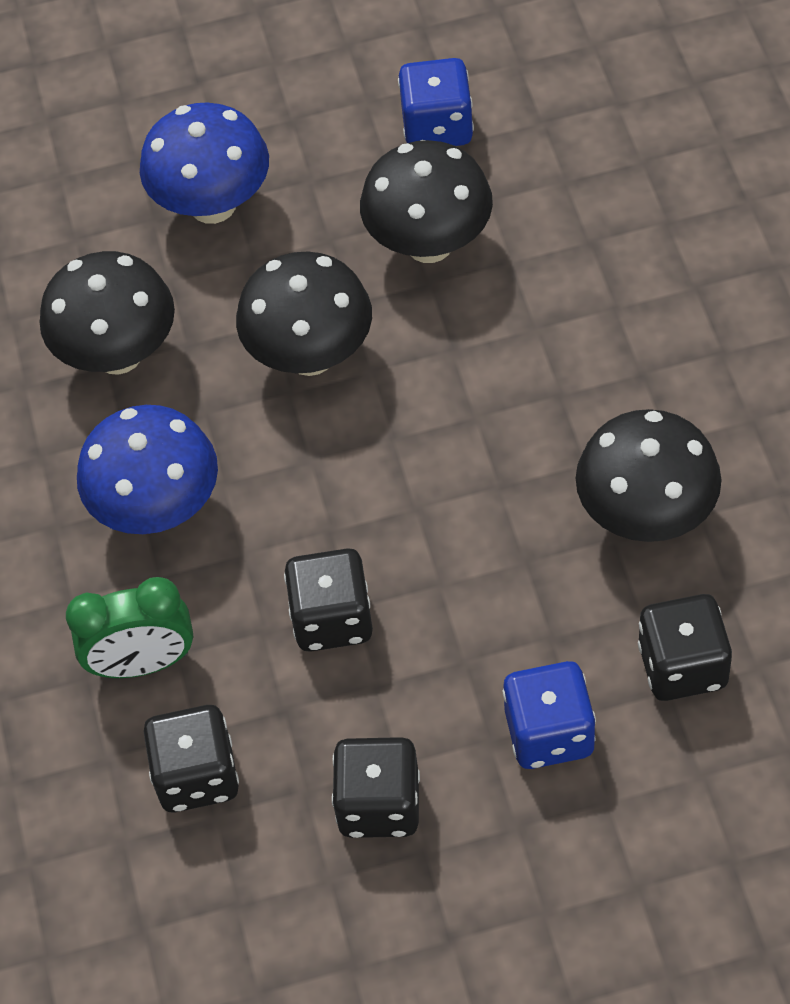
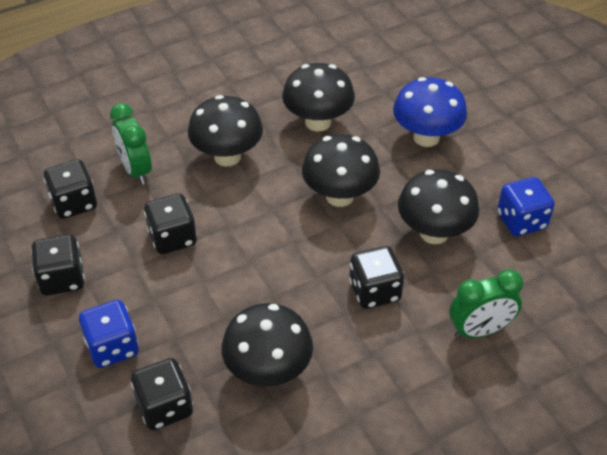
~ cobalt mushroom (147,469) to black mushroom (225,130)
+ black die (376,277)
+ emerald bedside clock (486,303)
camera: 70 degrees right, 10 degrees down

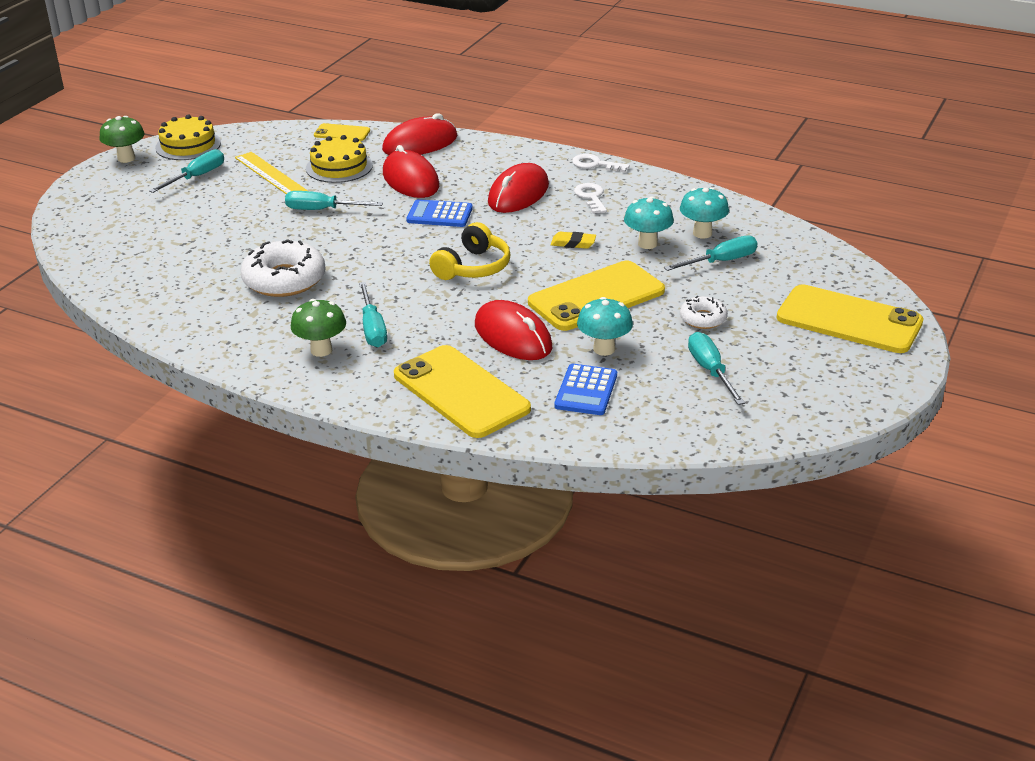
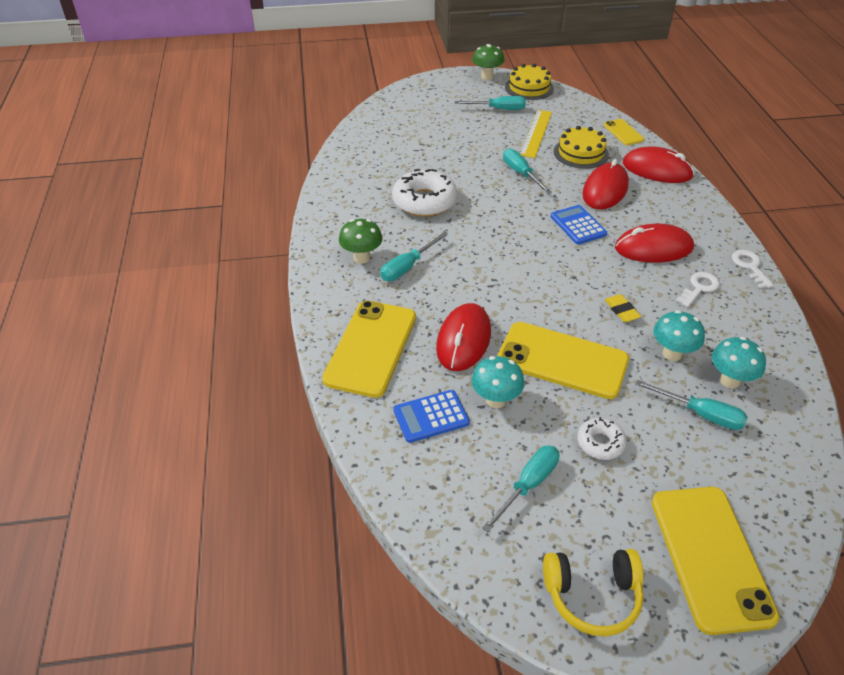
~ bright yellow over-ear headphones (470,251) to (593,592)
camera: 55 degrees right, 10 degrees up

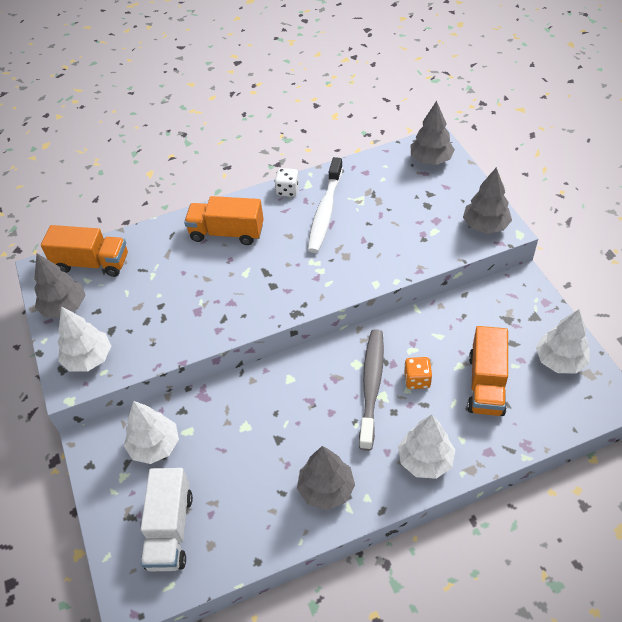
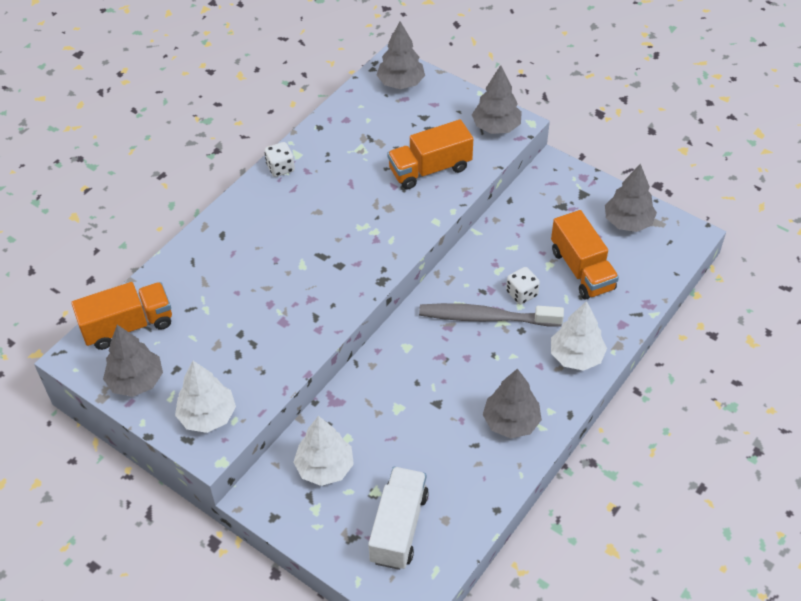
- pure white dental brush (325,205)
~ bright orange lorry (224,220) to (430,154)
~ pure white toy tree (563,341) to gray toy tree (631,198)
~ gray dental brush (371,390) = (491,315) 60 degrees counterclockwise
~ bright orange die (418,373) to pure white die (523,286)
~ pure white lorry (167,519) = (398,518) 135 degrees counterclockwise
camera: 35 degrees left, 0 degrees up

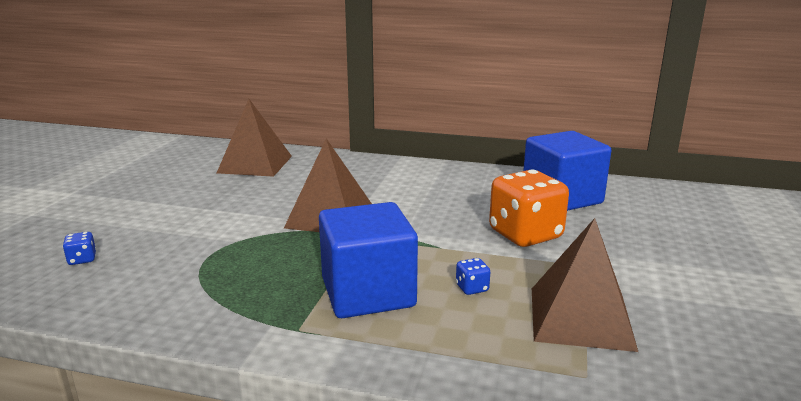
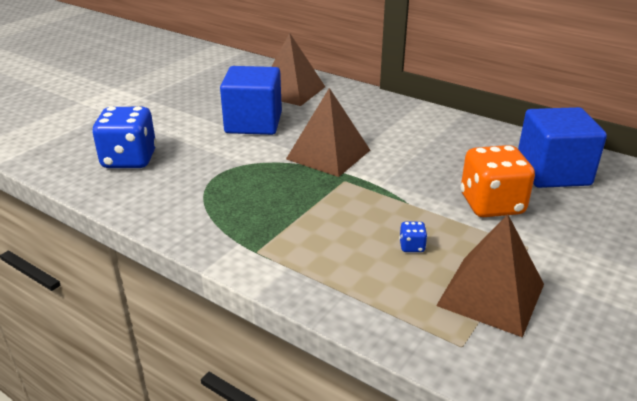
~ cobalt cube (368,260) to (251,100)
~ cobalt die (79,248) = (124,137) x2.50
camera: 20 degrees right, 10 degrees up

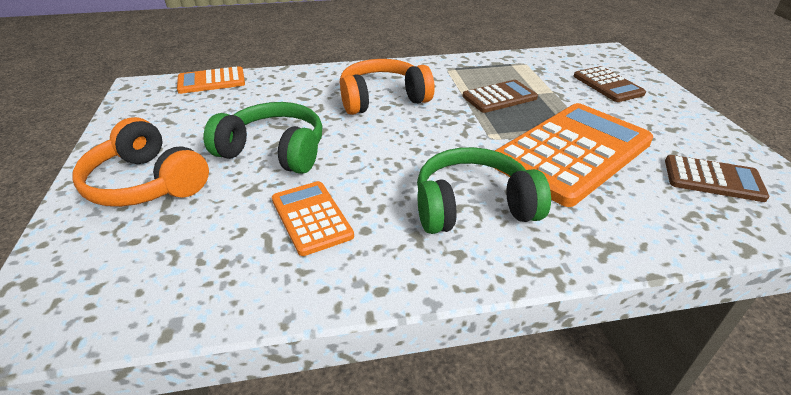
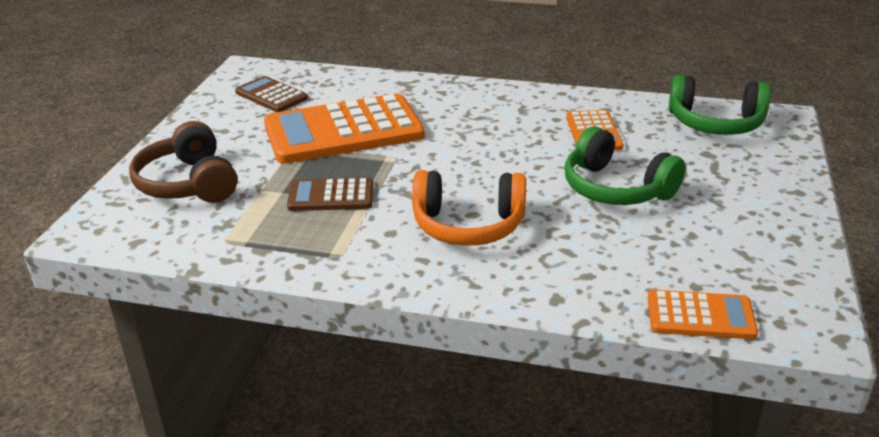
~ dark brown adding machine (610,84) to dark brown over-ear headphones (183,162)
- bright orange over-ear headphones (141,162)
~ emerald over-ear headphones (484,190) to (720,105)
camera: 155 degrees left, 5 degrees down

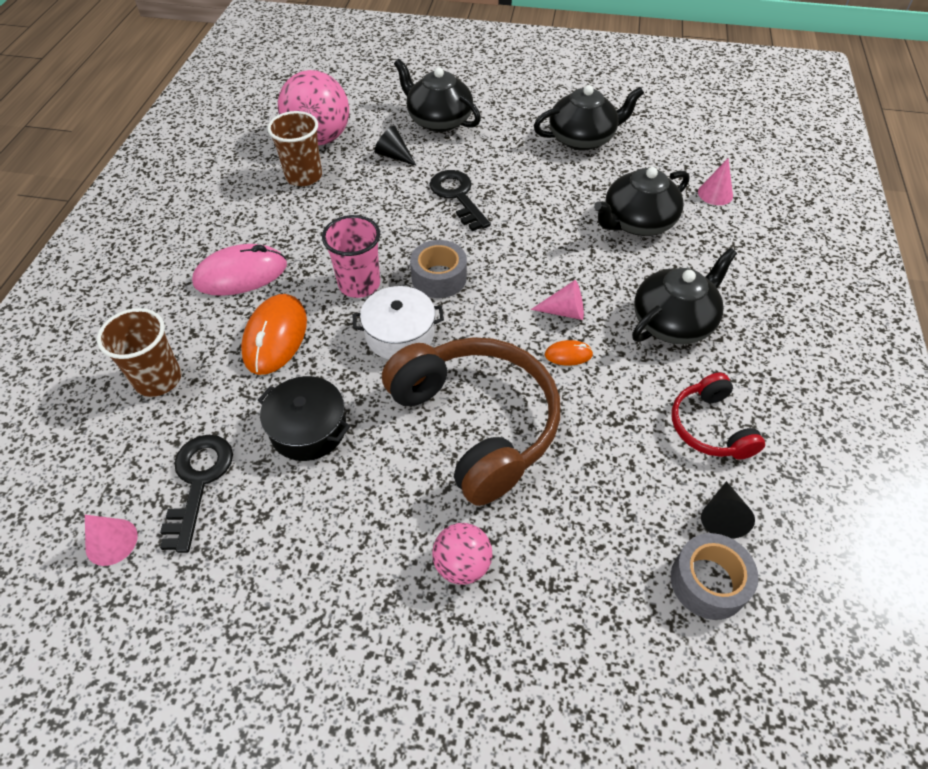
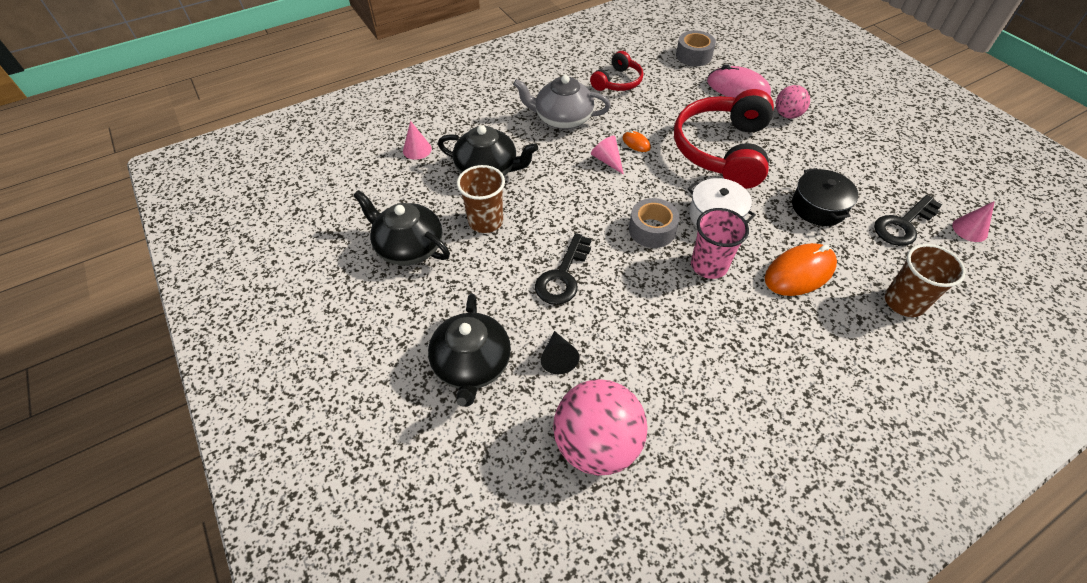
~ dark brown tumbler (294,148) to (481,199)
~ rosy mouse (239,270) to (739,81)
~ black teapot (684,296) to gray teapot (562,102)
~ dark brown over-ear headphones (471,421) to scarlet over-ear headphones (724,139)
- black cone (728,510)
camera: 130 degrees left, 0 degrees up

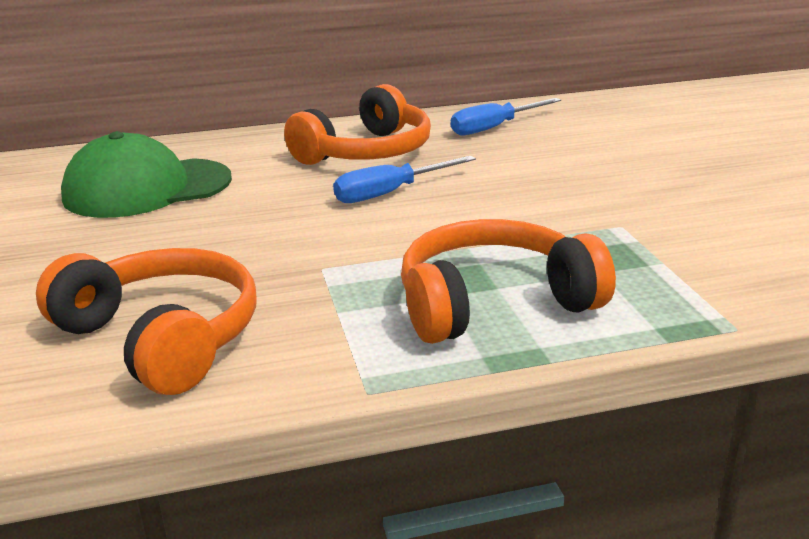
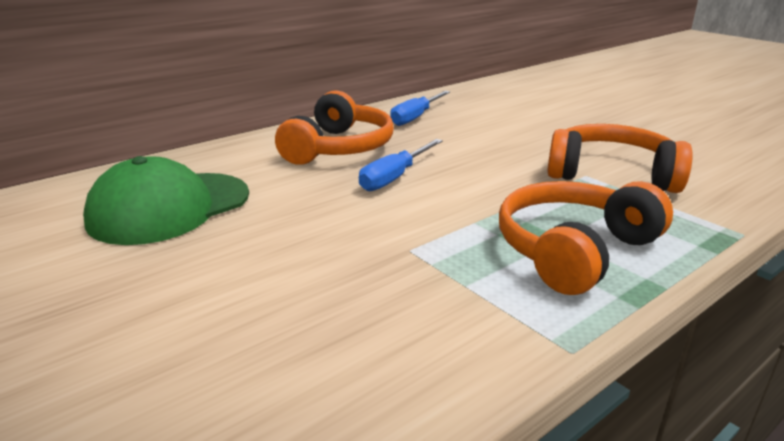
~ bright orange over-ear headphones (146,321) to (620,158)
camera: 25 degrees left, 0 degrees up

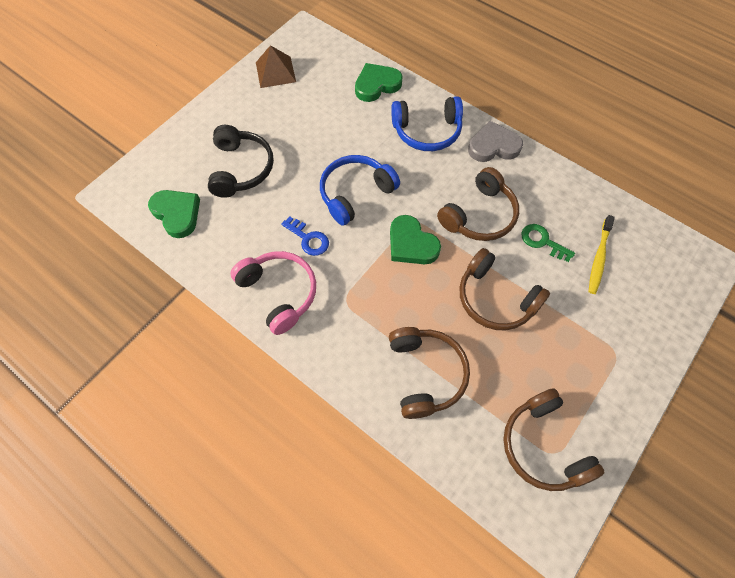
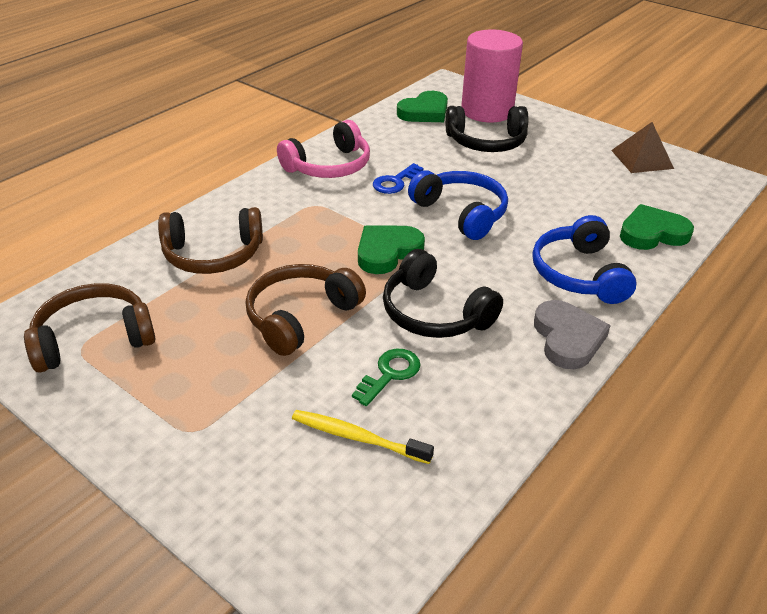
~ emerald heart shape (379,82) = (657,227) 75 degrees counterclockwise
~ dark brown over-ear headphones (478,204) to black over-ear headphones (443,293)
+ rosy cylinder (492,76)
camera: 90 degrees right, 25 degrees down

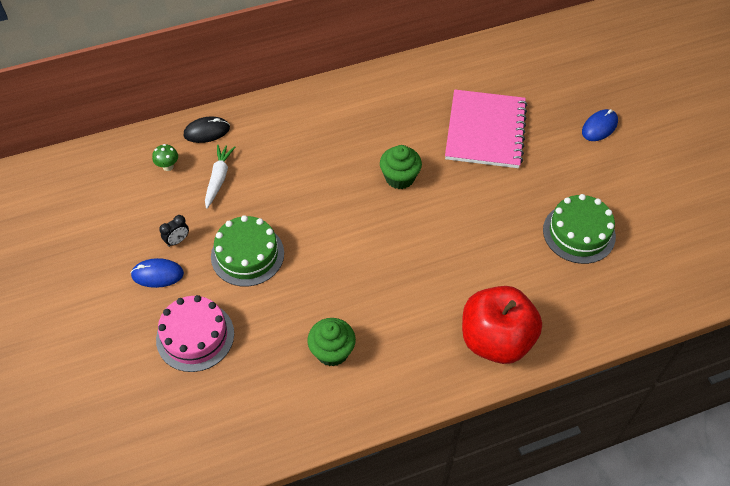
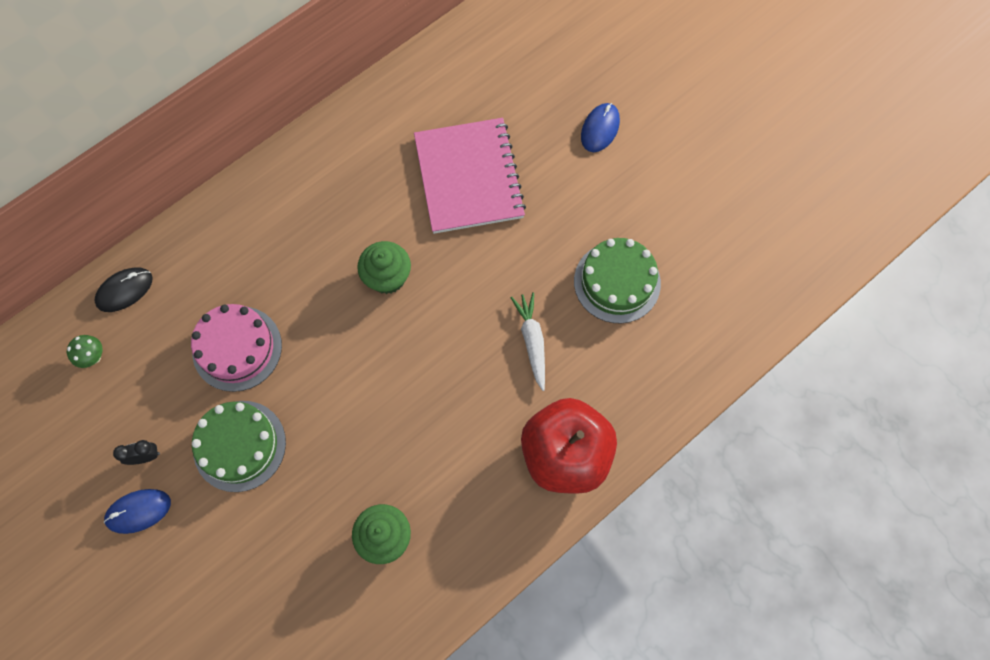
~ pure white carrot (220,177) to (527,341)
~ black bedside clock (174,231) = (136,452) 135 degrees counterclockwise
~ rosy layer cake (195,333) to (236,348)
camera: 20 degrees left, 15 degrees up

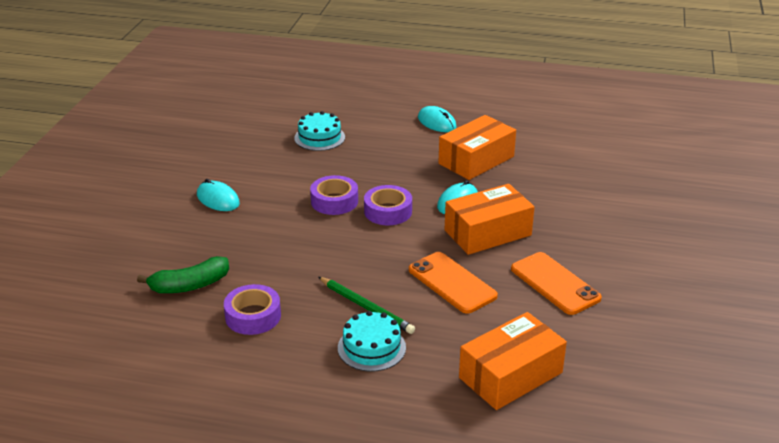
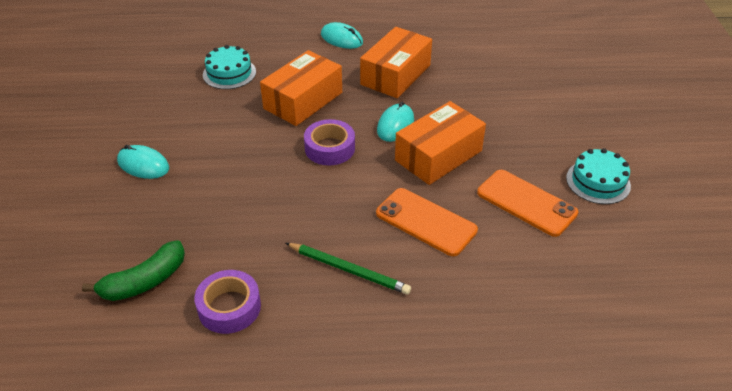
- royal purple roll of tape (334,195)
~ aqua layer cake (372,341) to (598,176)
~ bright orange box (513,361) to (301,88)
camera: 15 degrees left, 10 degrees up

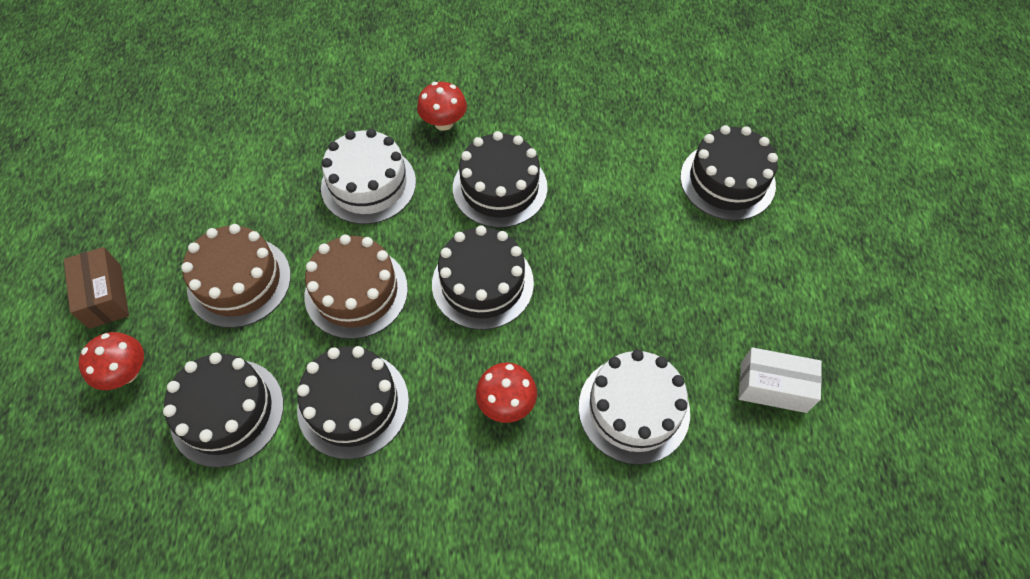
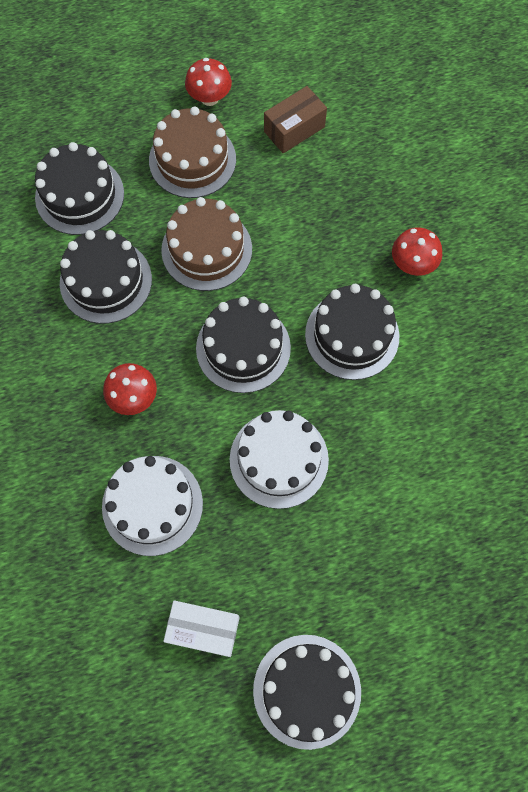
~ black layer cake (729,173) to (307,692)
~ pure white layer cake (368,176) to (279,459)
~ dark brown box (96,288) to (295,119)
~ scarlet mushroom (111,361) to (208,82)
~ pure white box (780,380) = (201,628) 75 degrees counterclockwise
camera: 75 degrees right, 10 degrees up

